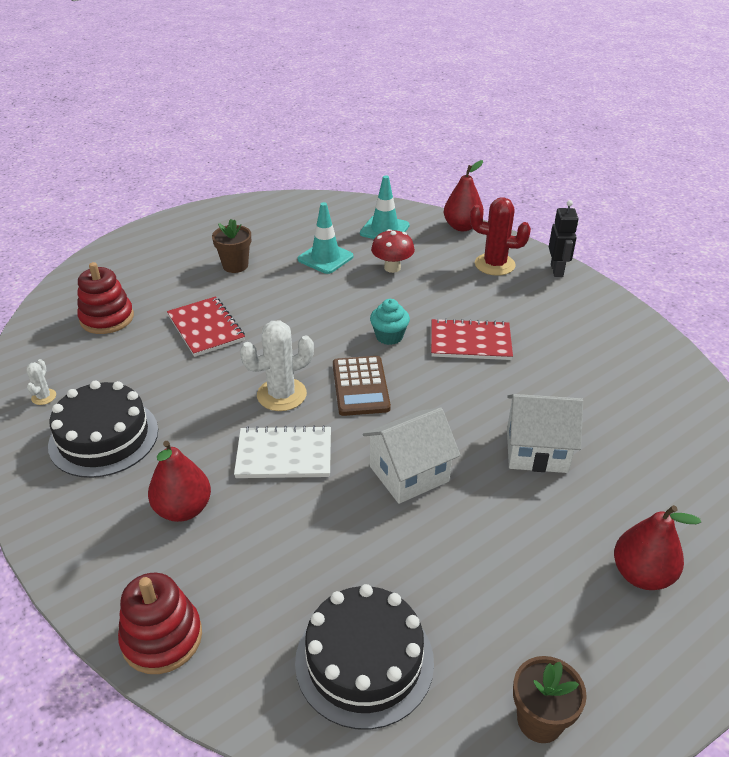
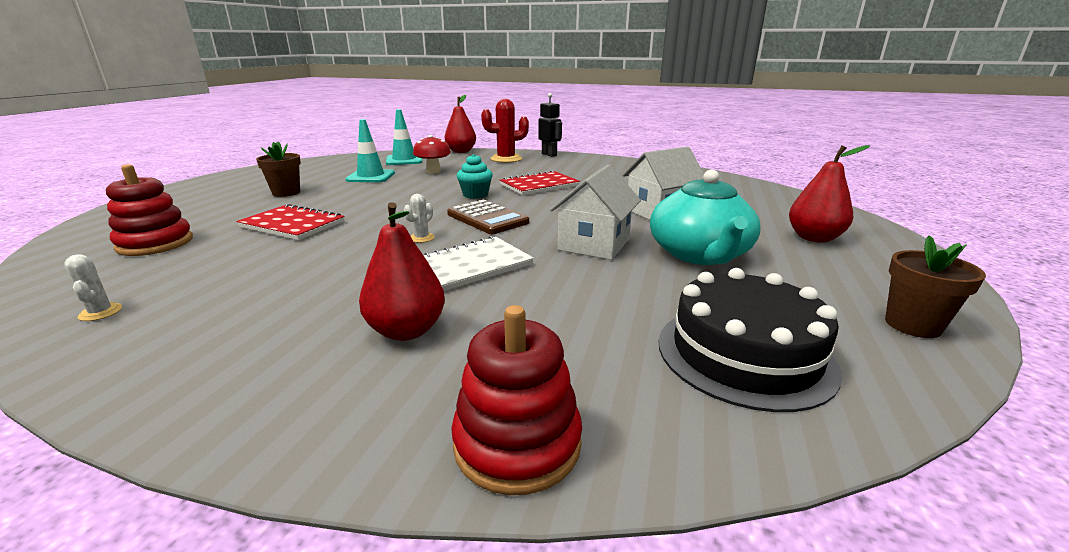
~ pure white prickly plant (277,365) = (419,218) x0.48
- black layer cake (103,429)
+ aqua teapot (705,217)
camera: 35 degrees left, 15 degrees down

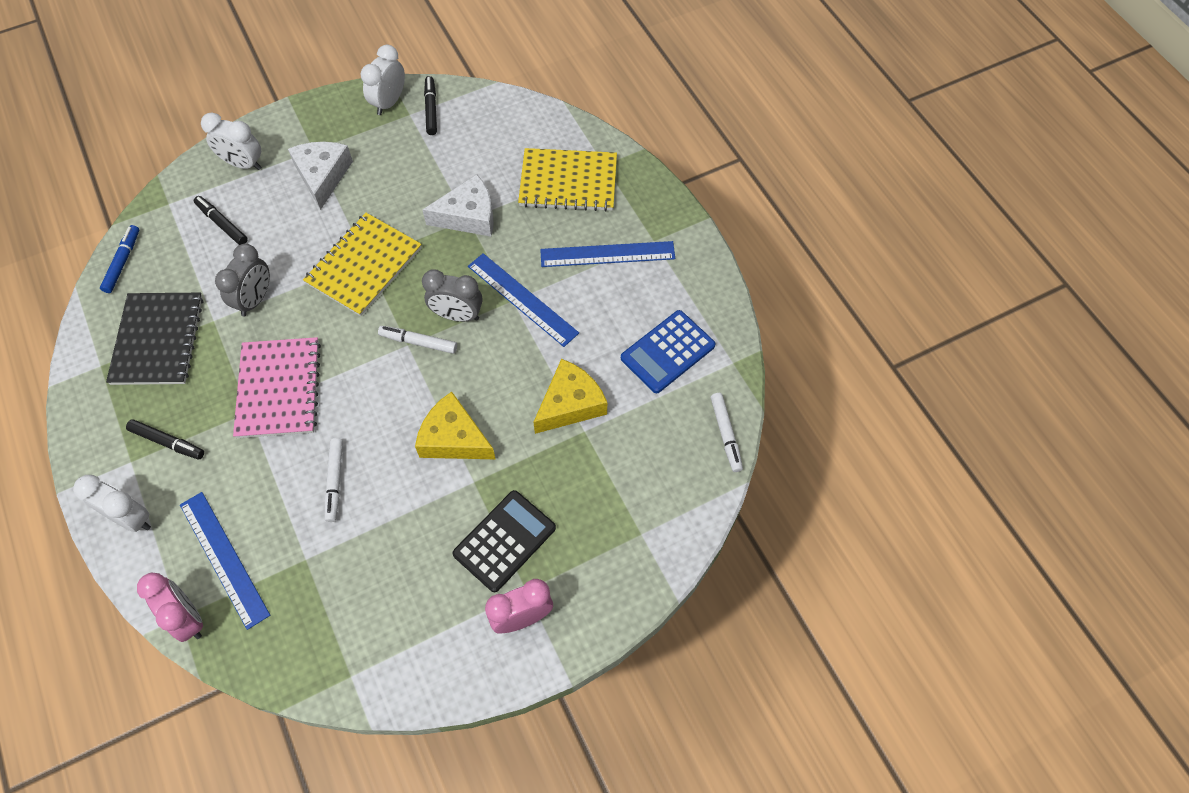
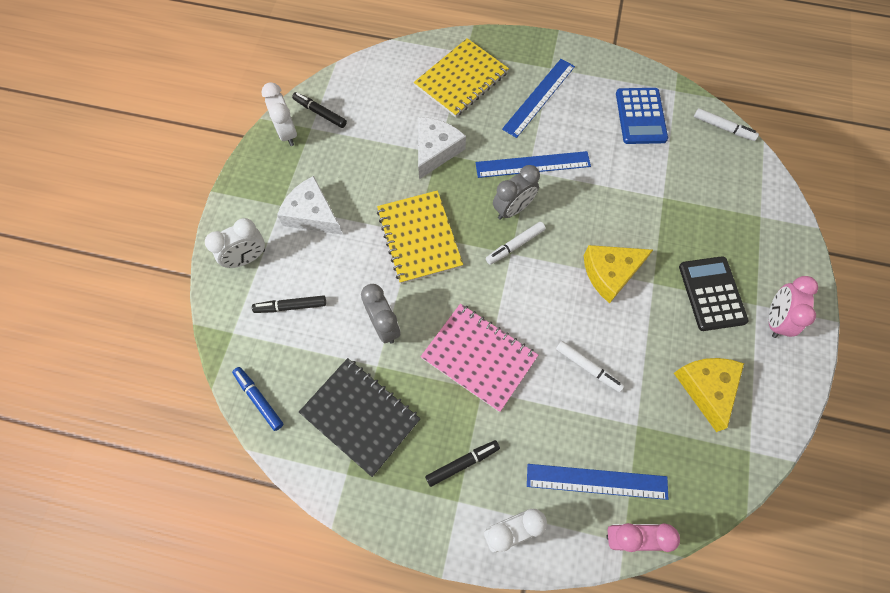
~ bright yellow cheese wedge (570,396) to (709,395)
camera: 50 degrees left, 5 degrees up

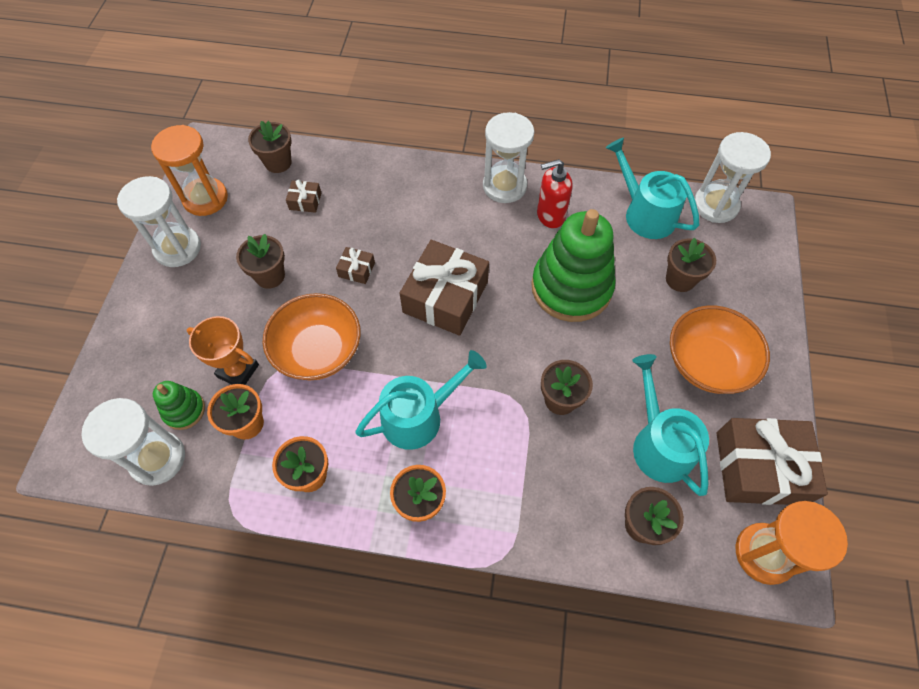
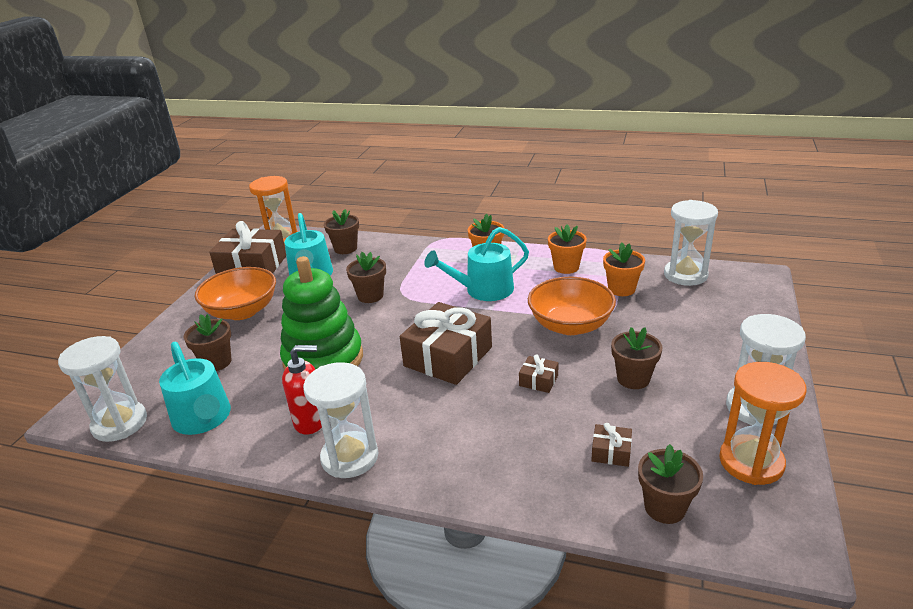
- bright orange trophy (223,350)
- emerald ring stacker (179,405)
camera: 170 degrees left, 30 degrees down

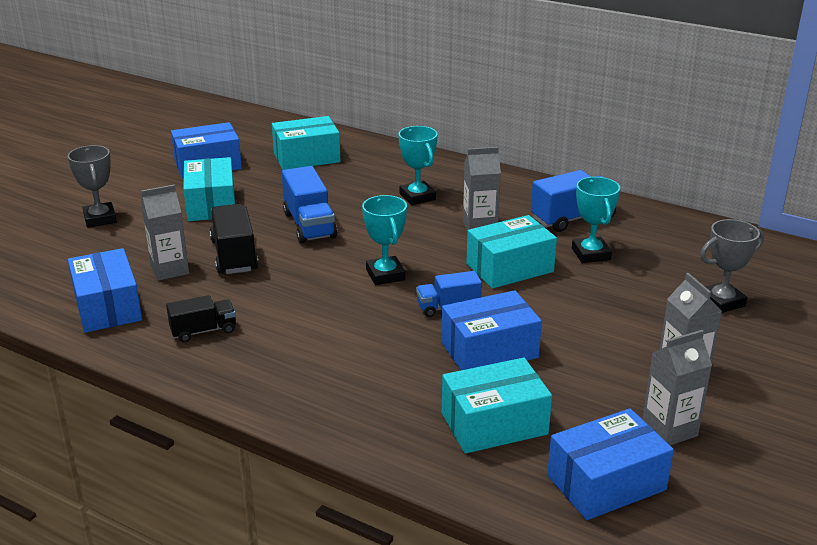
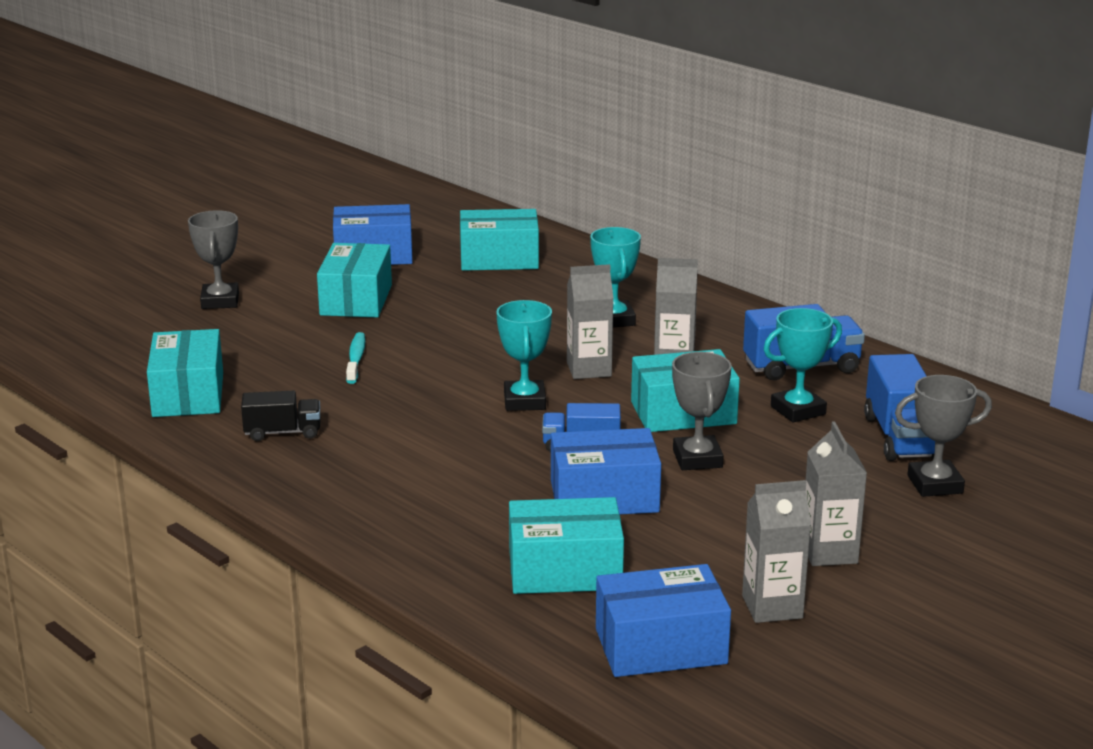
~ cobalt lorry (309,205) to (899,407)
~ aqua trophy (596,220) = (803,365) 60 degrees clockwise
~ gray carton (165,232) to (590,321)
~ black lorry (234,239) to aqua dental brush (355,358)
~ cobalt box (105,290) to aqua box (185,373)
+ gray trophy (702,411)
camera: 15 degrees right, 5 degrees down

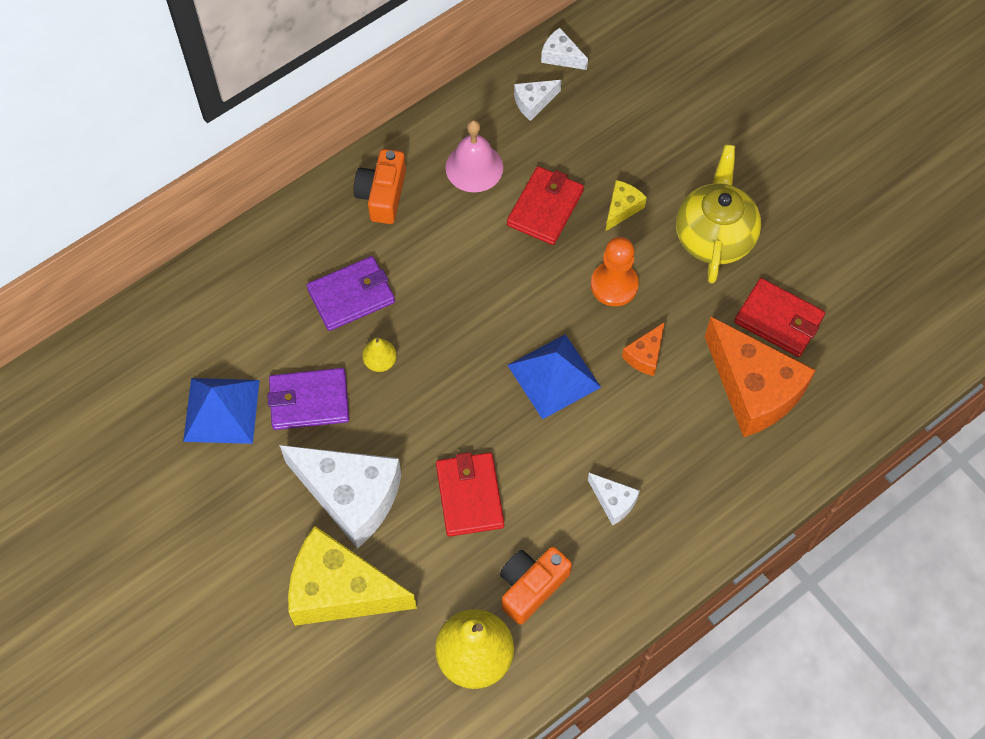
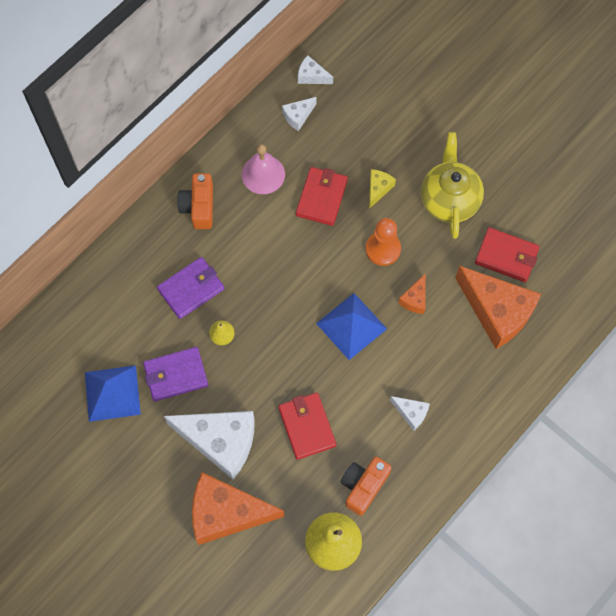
~ bright yellow cheese wedge (352,576) to bright orange cheese wedge (238,508)
camera: 10 degrees left, 5 degrees up

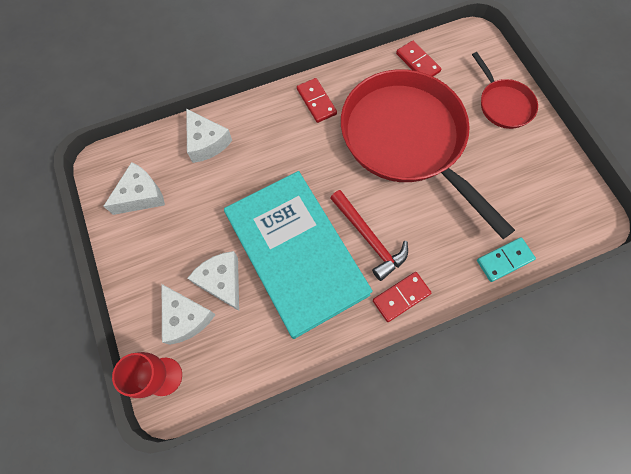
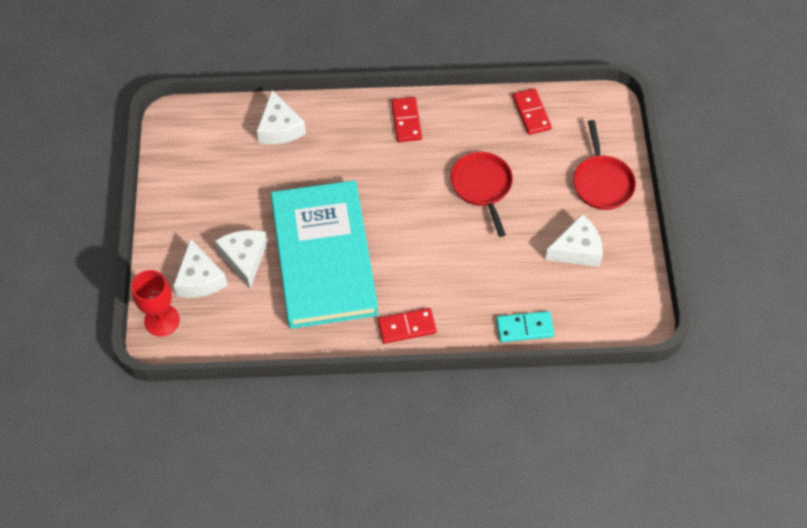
~ scarlet pan (428,154) = (481,194) x0.46
~ pure white cheese wedge (134,188) to (574,240)
- scarlet claw hammer (369,235)
camera: 20 degrees right, 10 degrees down

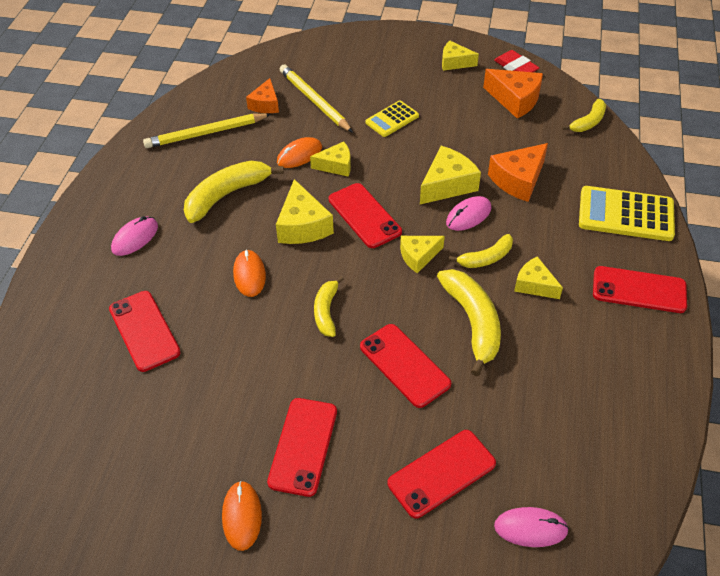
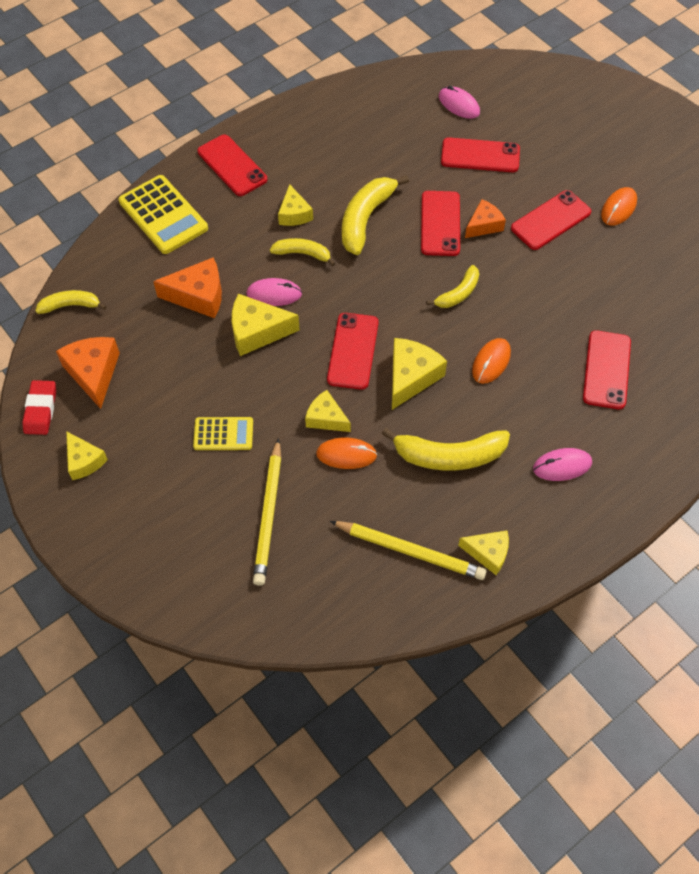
~ bright orange cheese wedge (262,95) to (485,218)
~ bright yellow cheese wedge (422,254) to (483,552)
camera: 140 degrees left, 10 degrees up

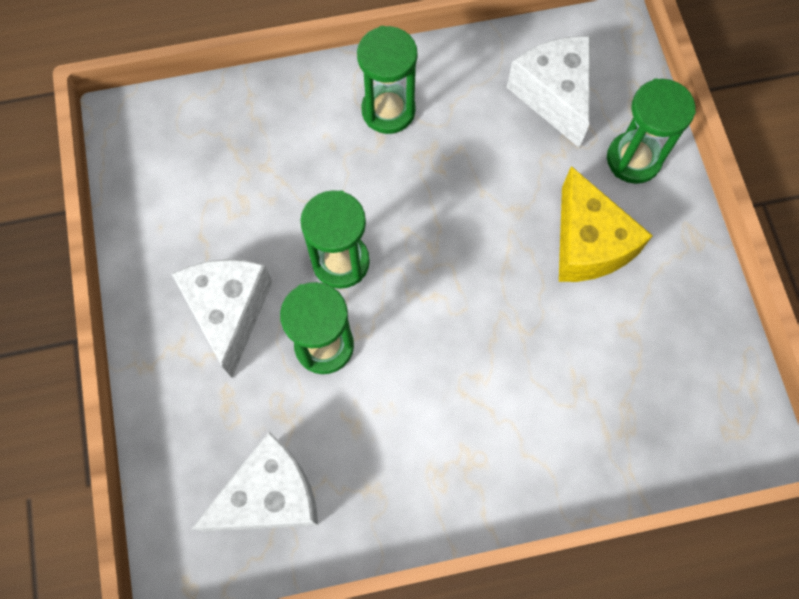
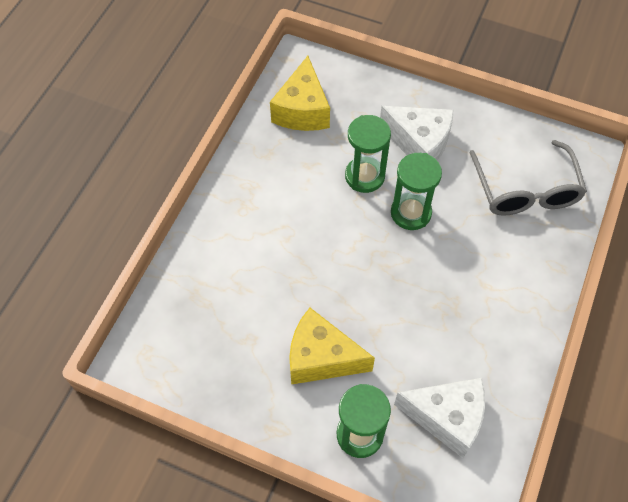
- emerald sand timer (387,80)
~ pure white cheese wedge (254,482) to bright yellow cheese wedge (300,93)
+ gray eyeglasses (528,178)
camera: 125 degrees right, 10 degrees down

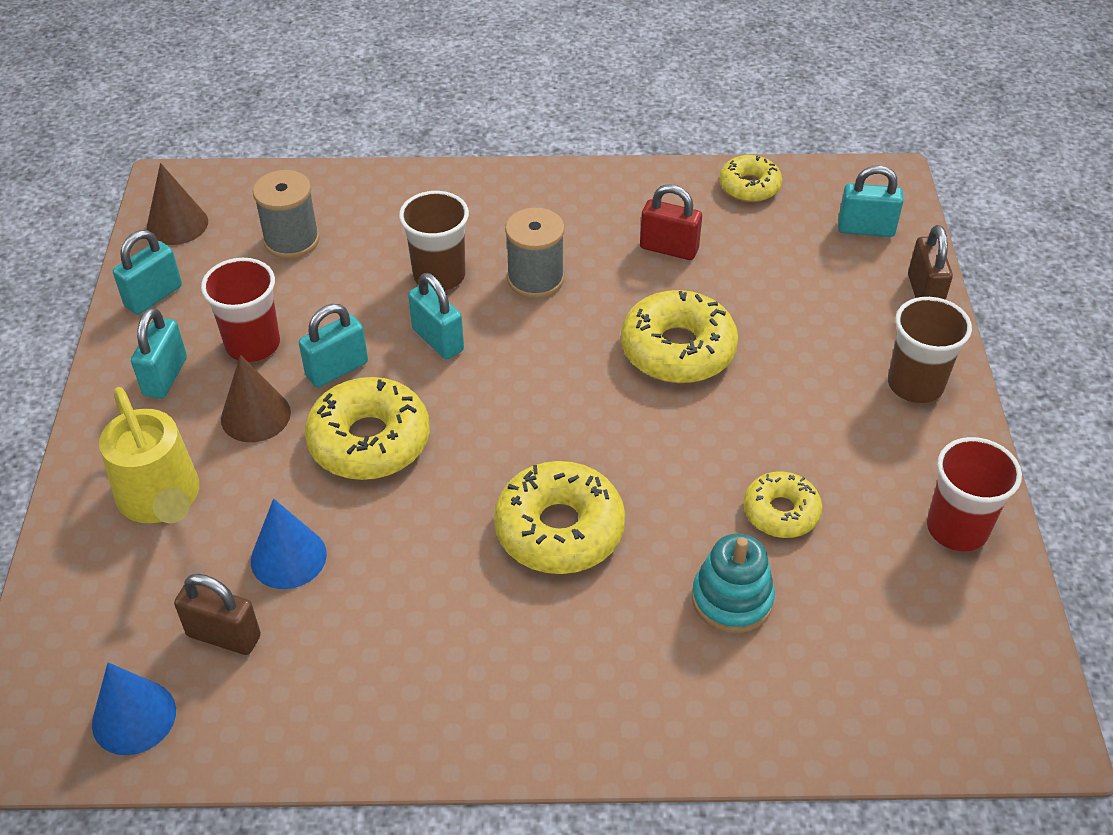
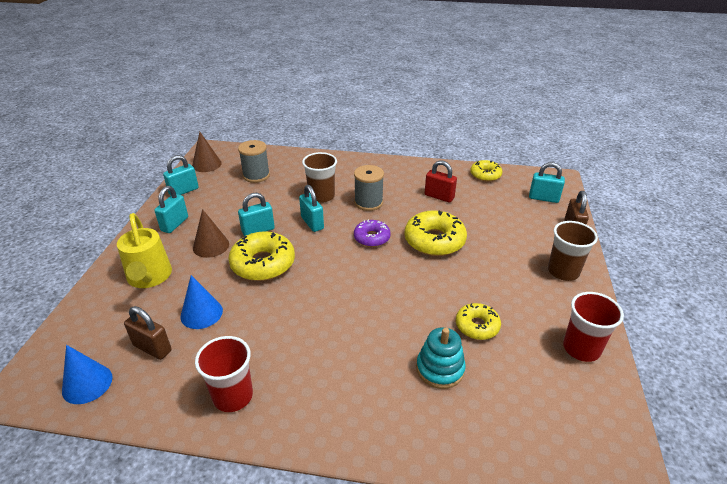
~ scarlet tumbler (240,310) to (224,374)
- bright yellow donut (559,517)
+ royal purple donut (372,233)
camera: 10 degrees right, 10 degrees down

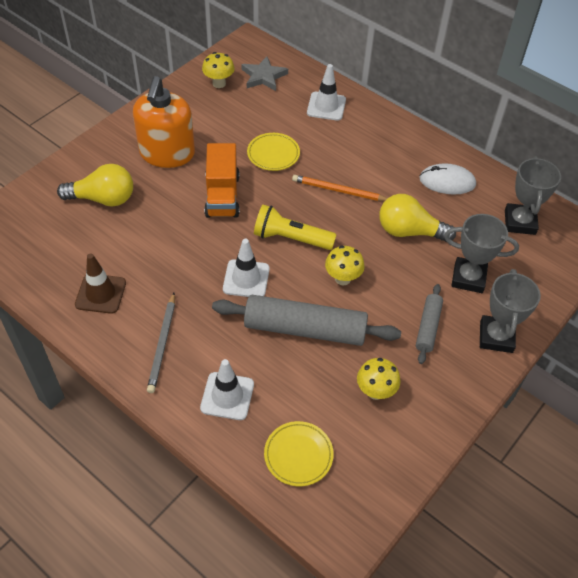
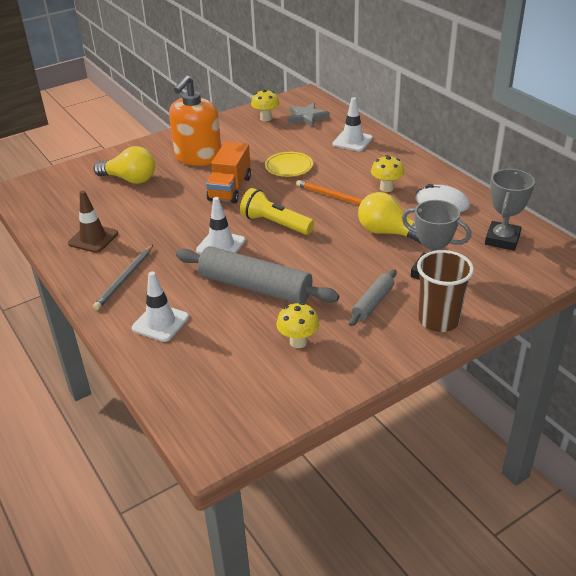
~ bright yellow mushroom (345,265) to (388,173)
~ gray trophy (510,311) to dark brown tumbler (445,291)
- bright yellow flat dish (299,453)
camera: 20 degrees right, 15 degrees down

